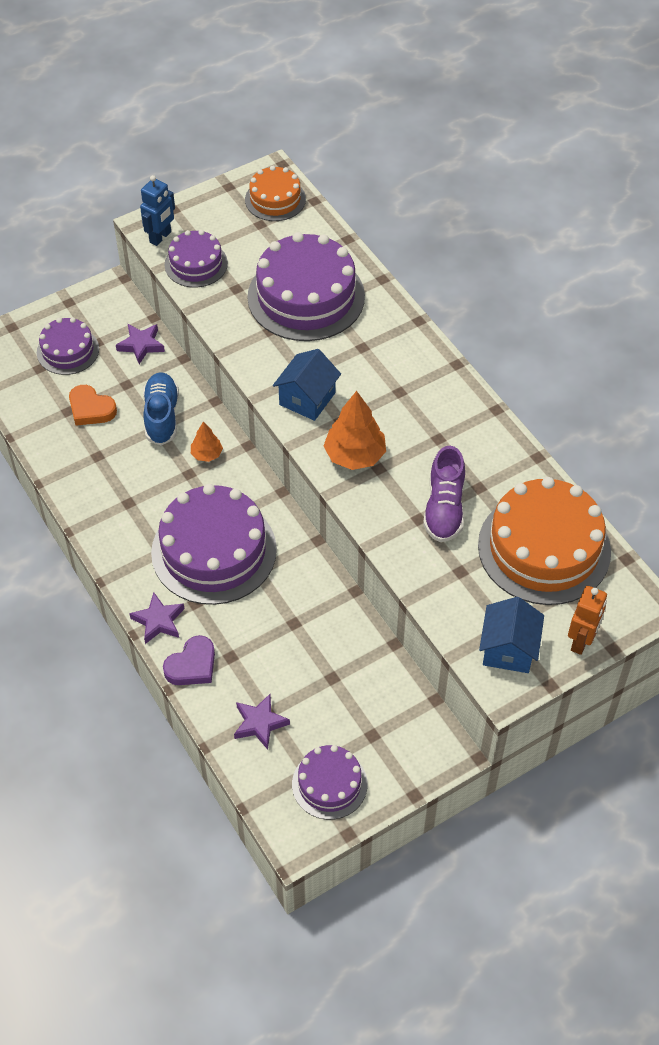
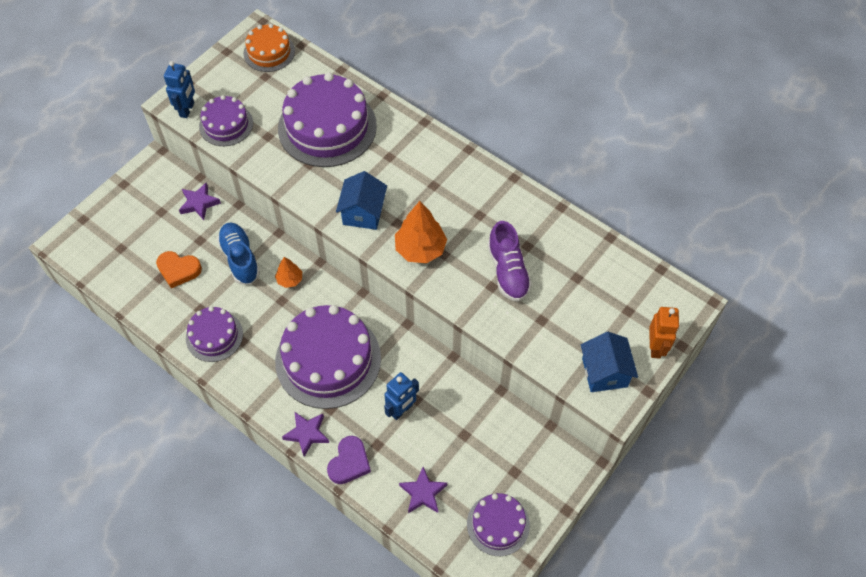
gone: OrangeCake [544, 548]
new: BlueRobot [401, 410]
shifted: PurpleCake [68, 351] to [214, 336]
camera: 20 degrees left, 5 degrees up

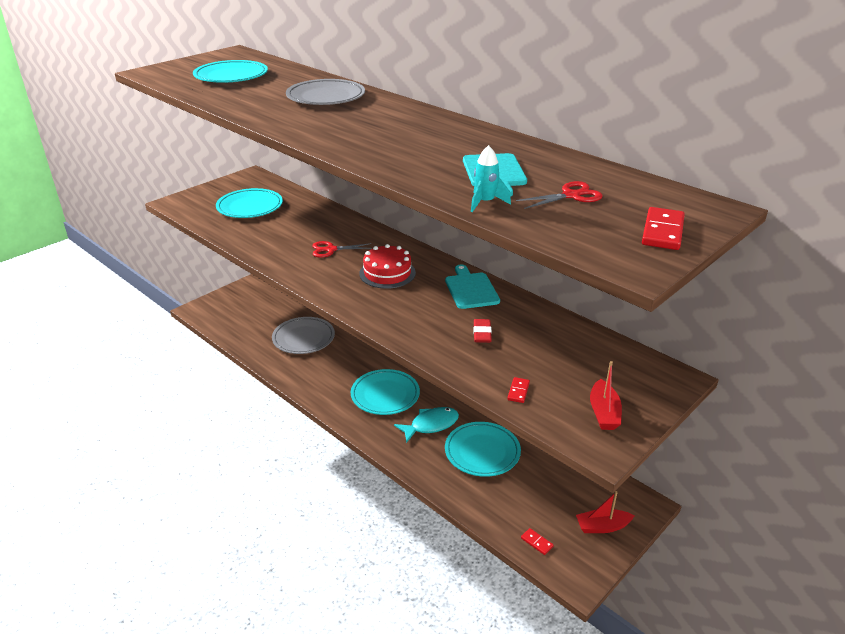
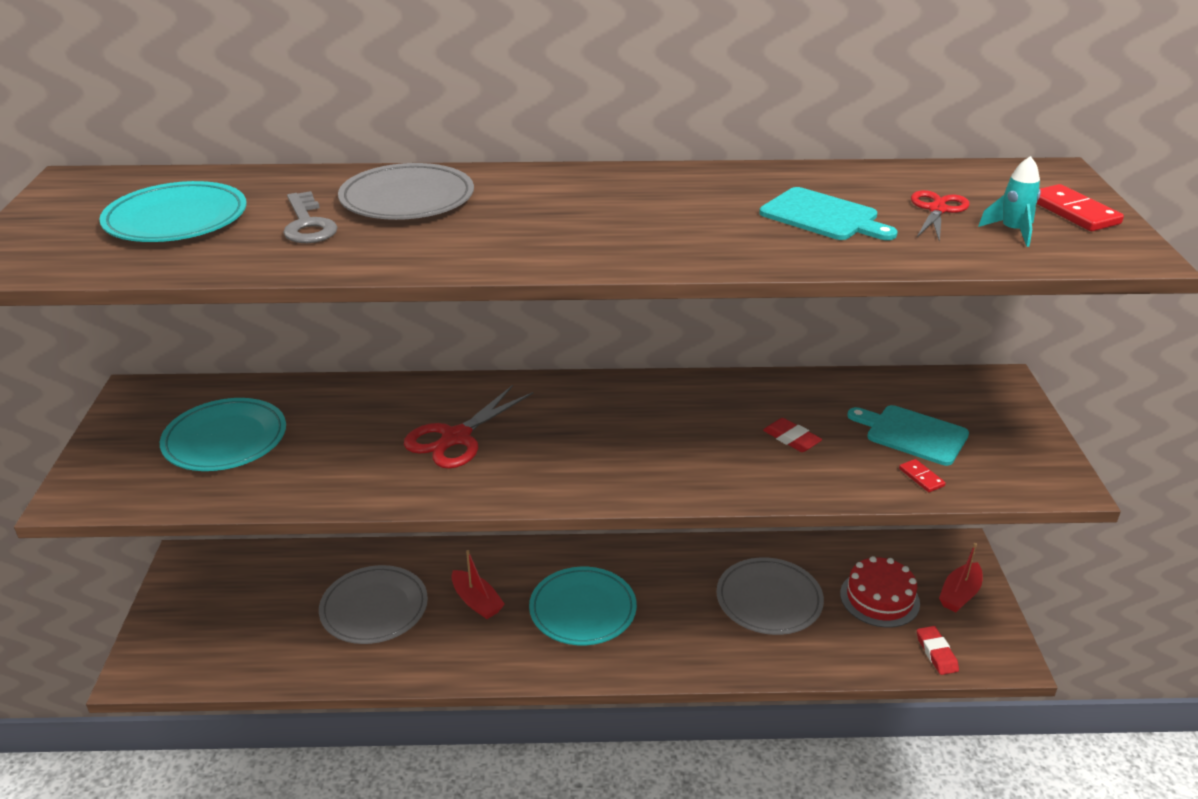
gone: TurquoiseFish [431, 425]
new: GreyKey [308, 224]
shifted: TurquoiseRocket [485, 202] to [1012, 231]; RedCake [387, 273] to [879, 598]; TurquoiseCuttingBoard [470, 289] to [912, 434]; RedBoat [603, 413] to [476, 601]
swapped: RedDomino [537, 542] to RedEraser [936, 653]
repainted: TurquoisePlate [482, 452] to GreyPlate [769, 600]
scaled: RedScissors [331, 250] = [456, 438] x1.52
camera: 45 degrees left, 0 degrees up

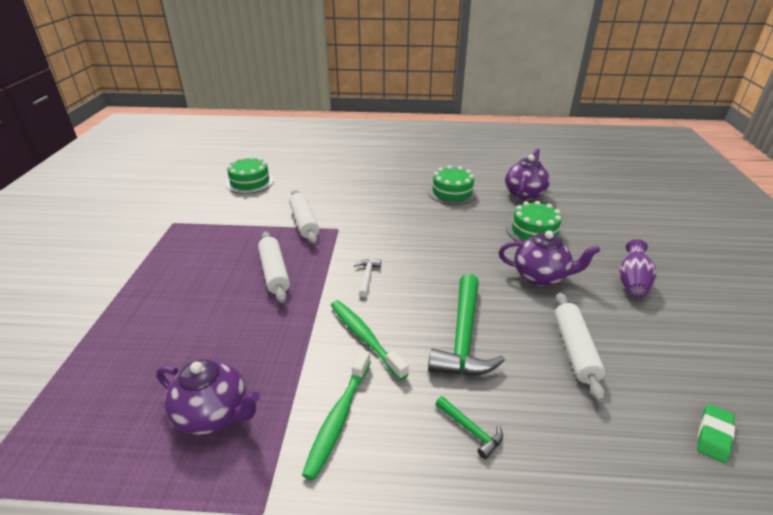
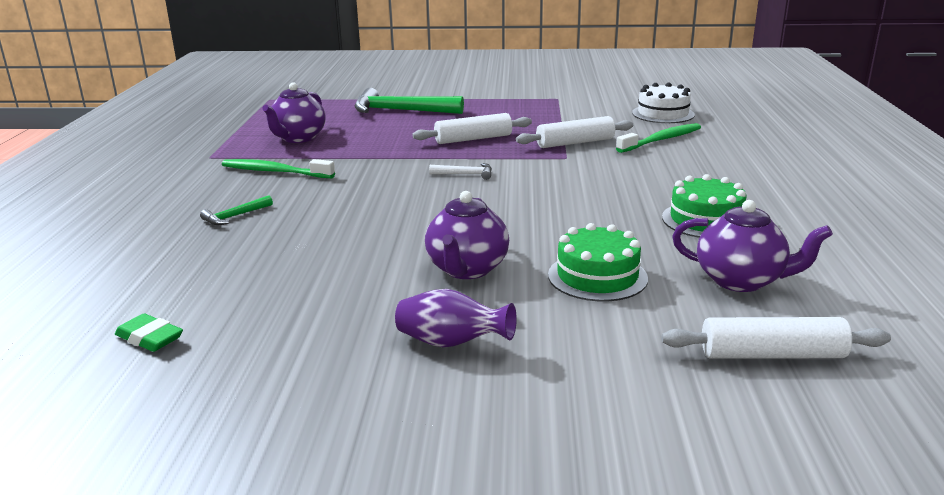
shifted: GreenHammer [463, 337] to [401, 111]; WhiteRollingPin [574, 350] to [772, 354]; GreenToothbrush [365, 338] to [661, 140]
repainted: GreenCake [250, 182] to WhiteCake [663, 114]
camera: 90 degrees right, 10 degrees down

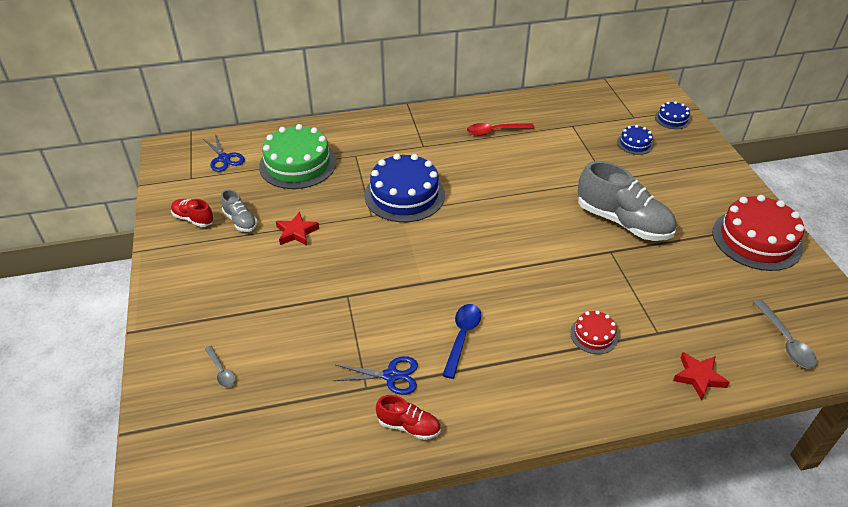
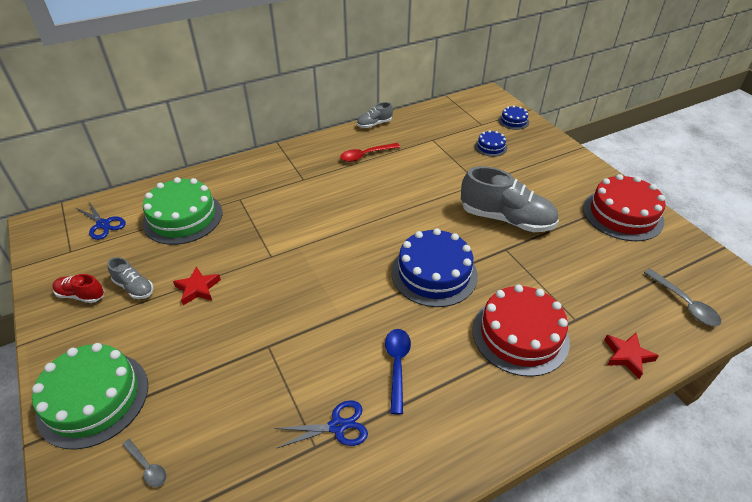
gone: RedShoe [409, 426]
new: GreyShoe [374, 124]; GreenCake [93, 398]
shifted: BlueCake [404, 195] to [434, 273]
scaled: RedCake [594, 335] = [520, 335] x2.07
camera: 15 degrees left, 0 degrees up

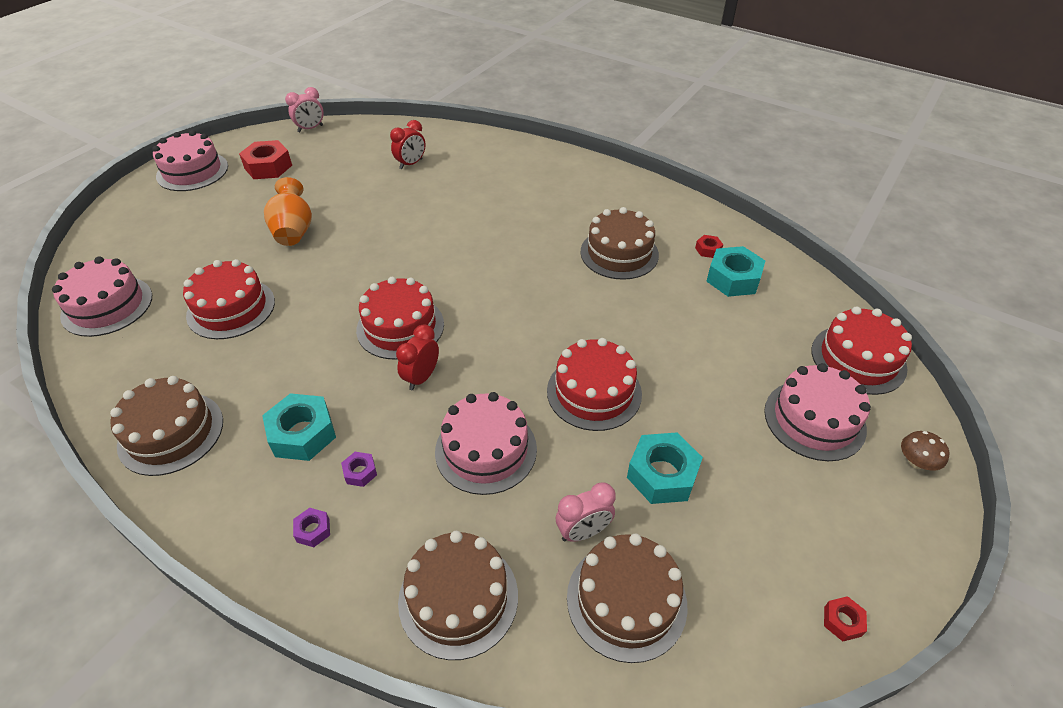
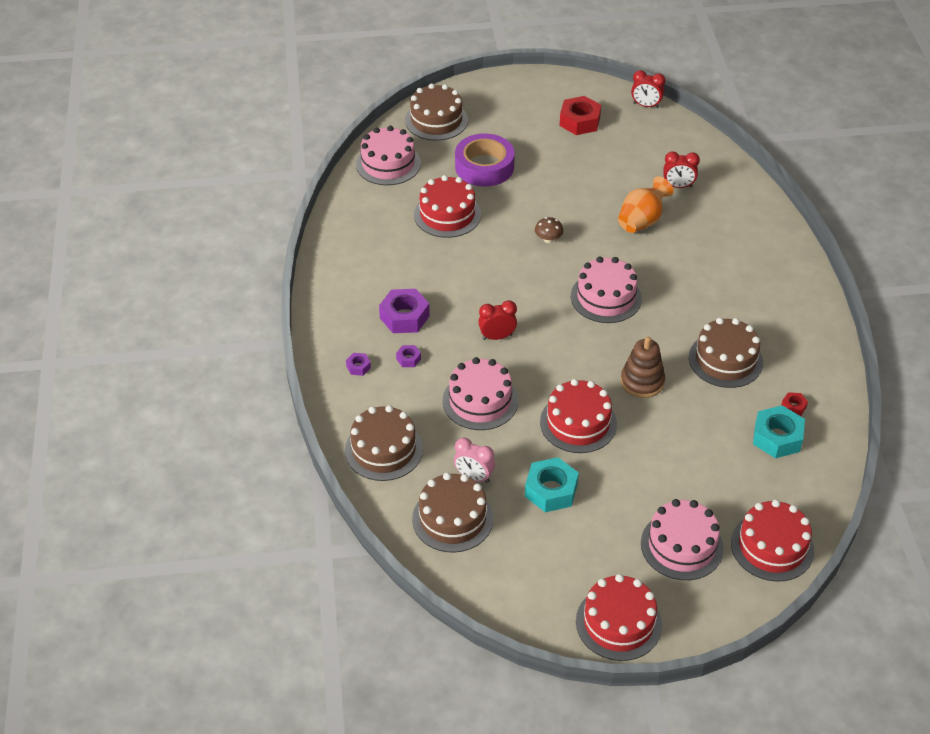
gone: RedNut [842, 621]
new: PurpleTape [484, 167]; BrownStackingToy [642, 382]
shifted: PinkCake [192, 171] to [606, 297]; OrangeVase [293, 231] to [642, 221]; RedCake [400, 327] to [618, 623]; BrownCake [171, 433] to [436, 120]; BrownMushroom [916, 462] to [548, 239]
repainted: PinkClock [310, 128] to RedClock [646, 105]; TurquoiseNut [302, 434] to PurpleNut [404, 317]
camera: 50 degrees right, 0 degrees up

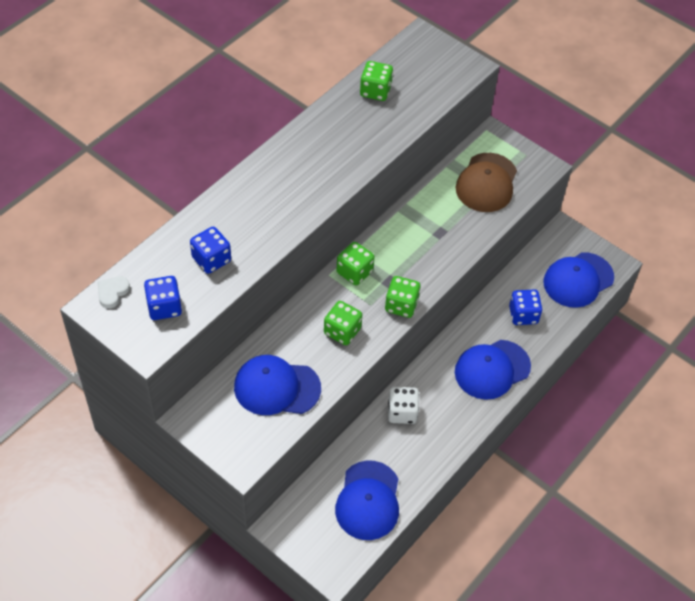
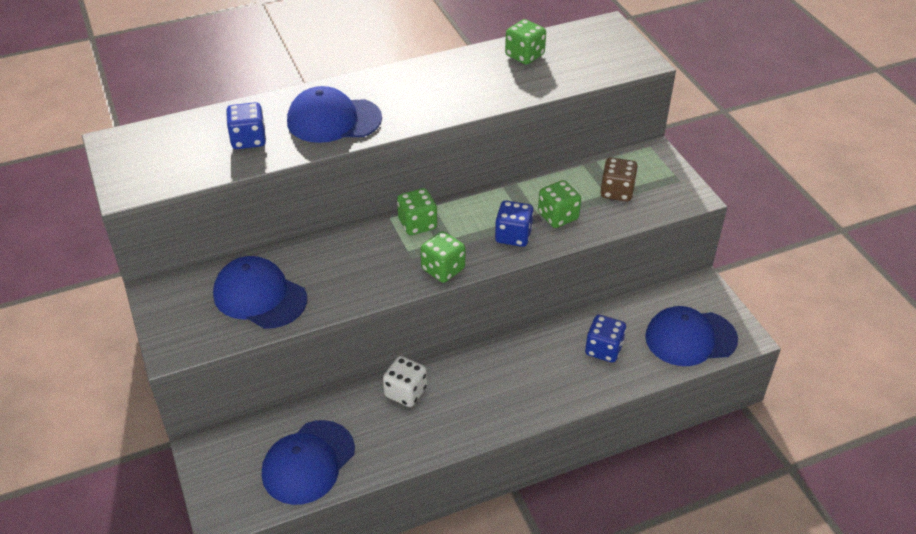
gone: WhiteHeart [112, 293]
shifted: BlueDice [164, 307] to [513, 236]; GreenDice [342, 331] to [558, 216]; BlueCap [492, 369] to [333, 120]
swapped: BrownCap [486, 183] to BrownDice [617, 191]
camera: 30 degrees right, 10 degrees down

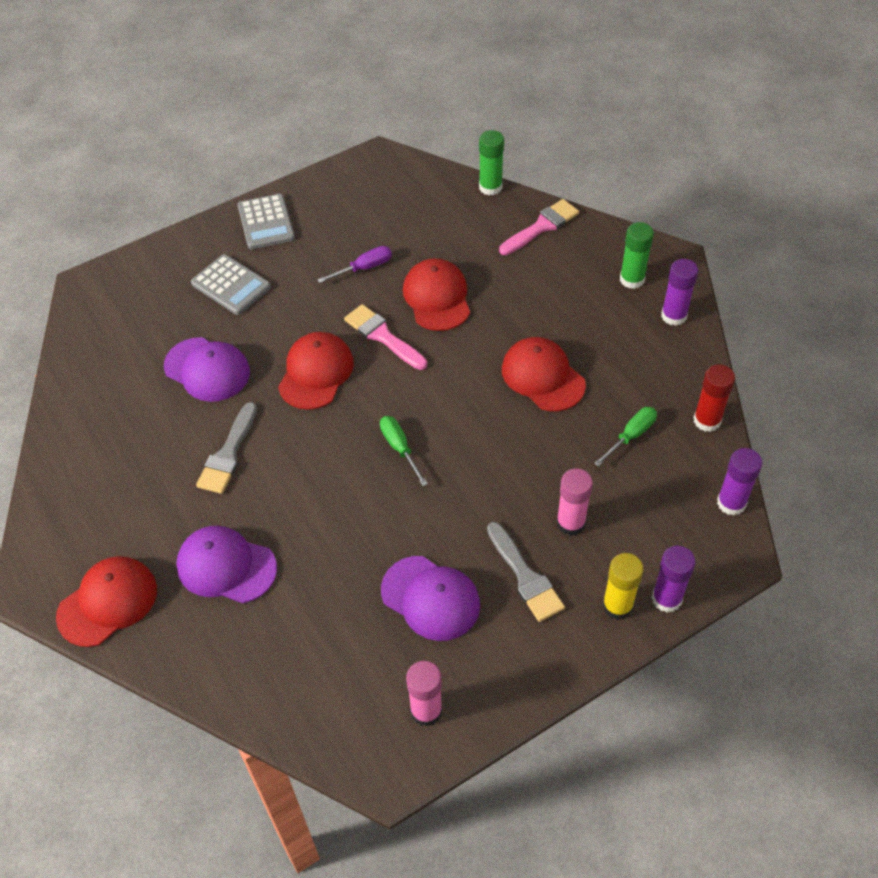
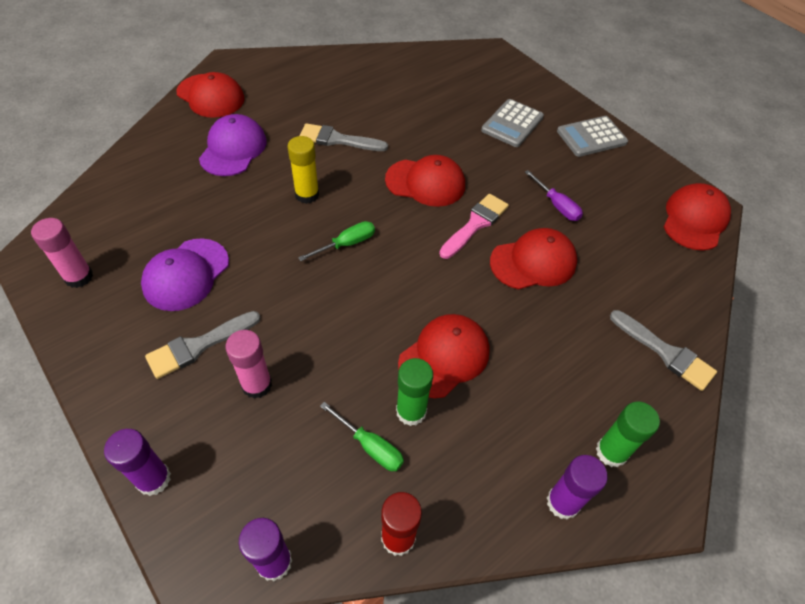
gone: PurpleCap [207, 369]
new: RedCap [694, 219]
shifted: GreenGlueStick [490, 187] to [411, 411]; YellowGlueStick [617, 606] to [307, 194]
repainted: PinkBrush [542, 226] to GreyBrush [665, 352]
camera: 80 degrees right, 0 degrees up

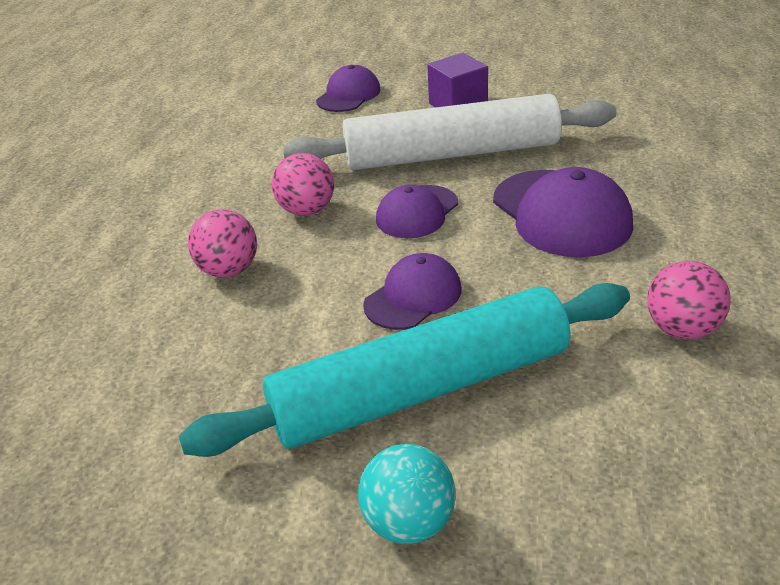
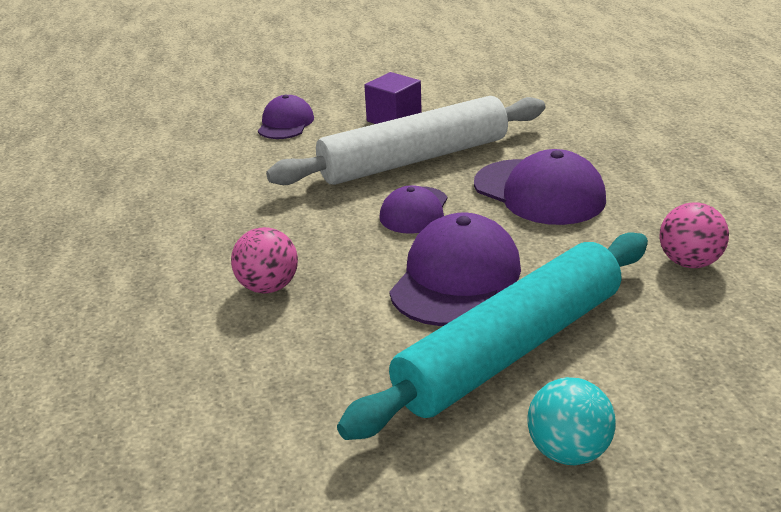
gone: PinkBall [307, 210]
scaled: PurpleCap [413, 297] = [456, 278] x1.61
camera: 20 degrees left, 5 degrees down

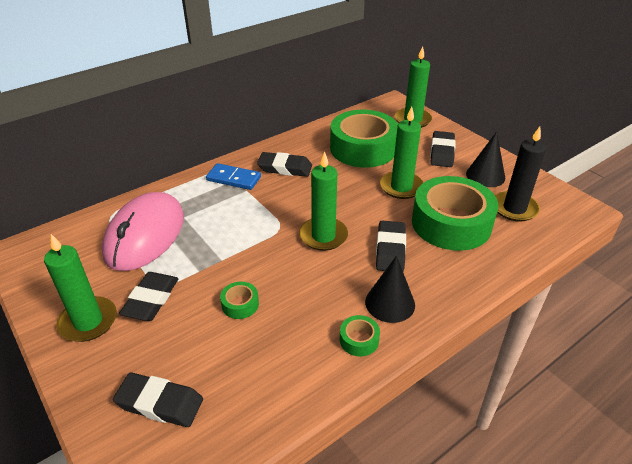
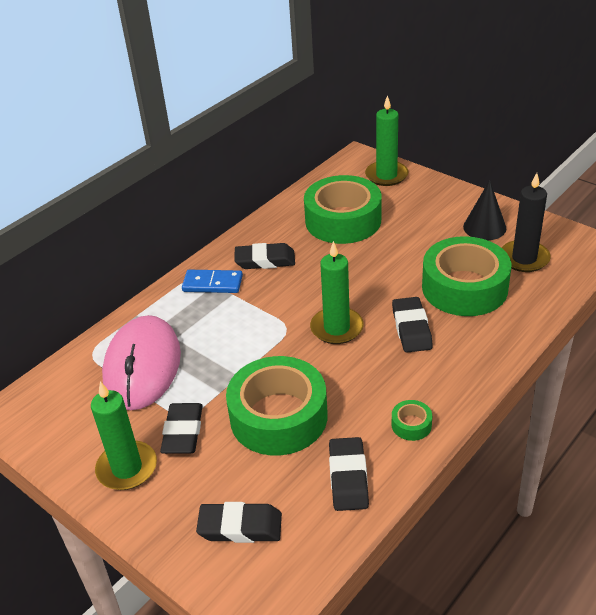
gone: GreenCandle [401, 187]; BlackCone [390, 303]
shifted: BlackEraser [442, 152] to [348, 477]
scaled: GreenTape [240, 304] = [278, 416] x2.49
camera: 10 degrees left, 0 degrees up

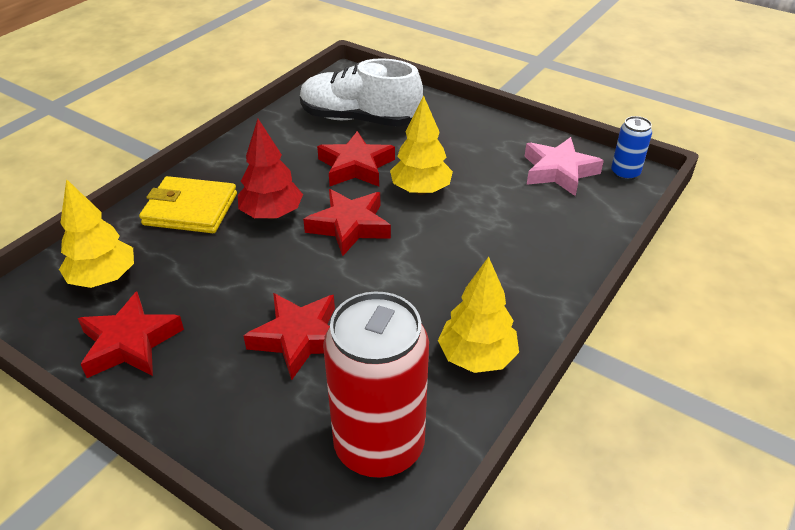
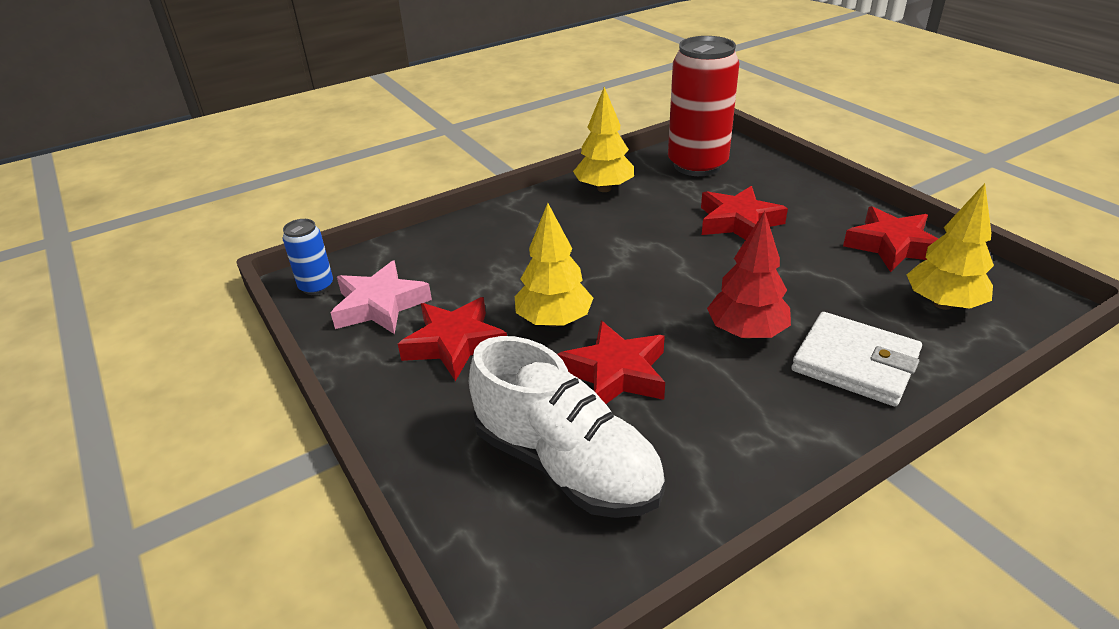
shifted: RedStar [349, 226] to [455, 343]
repainted: YellowWallet [190, 209] to WhiteWallet [855, 363]
camera: 155 degrees left, 5 degrees down

